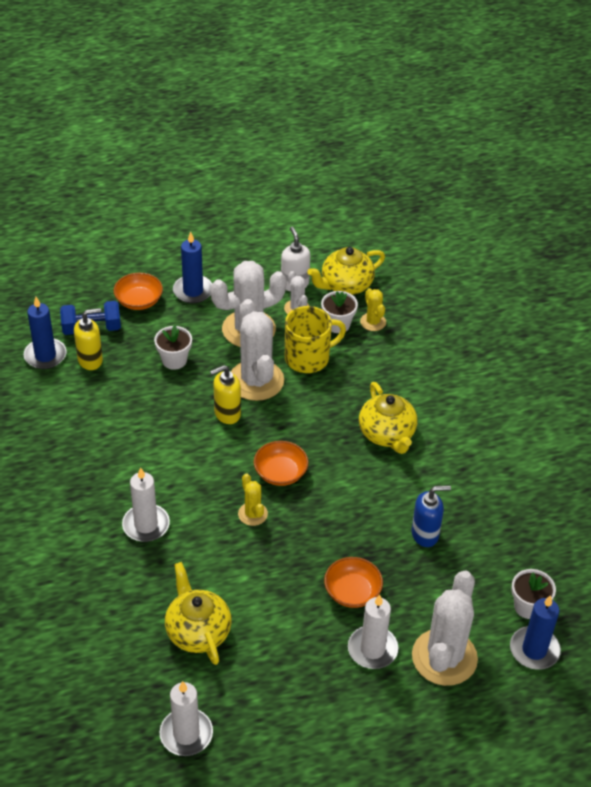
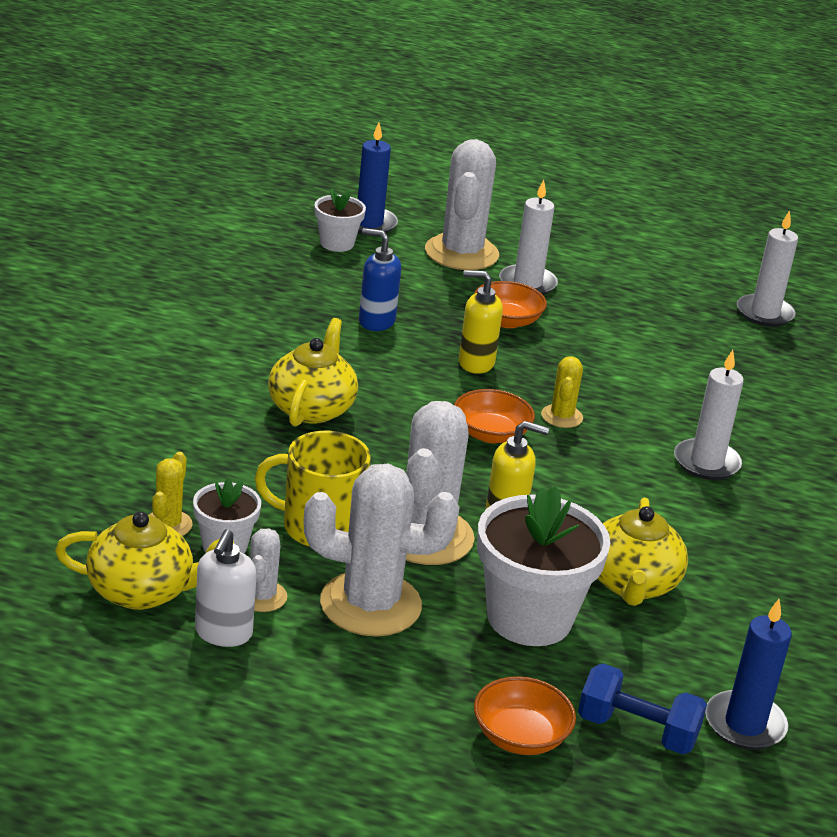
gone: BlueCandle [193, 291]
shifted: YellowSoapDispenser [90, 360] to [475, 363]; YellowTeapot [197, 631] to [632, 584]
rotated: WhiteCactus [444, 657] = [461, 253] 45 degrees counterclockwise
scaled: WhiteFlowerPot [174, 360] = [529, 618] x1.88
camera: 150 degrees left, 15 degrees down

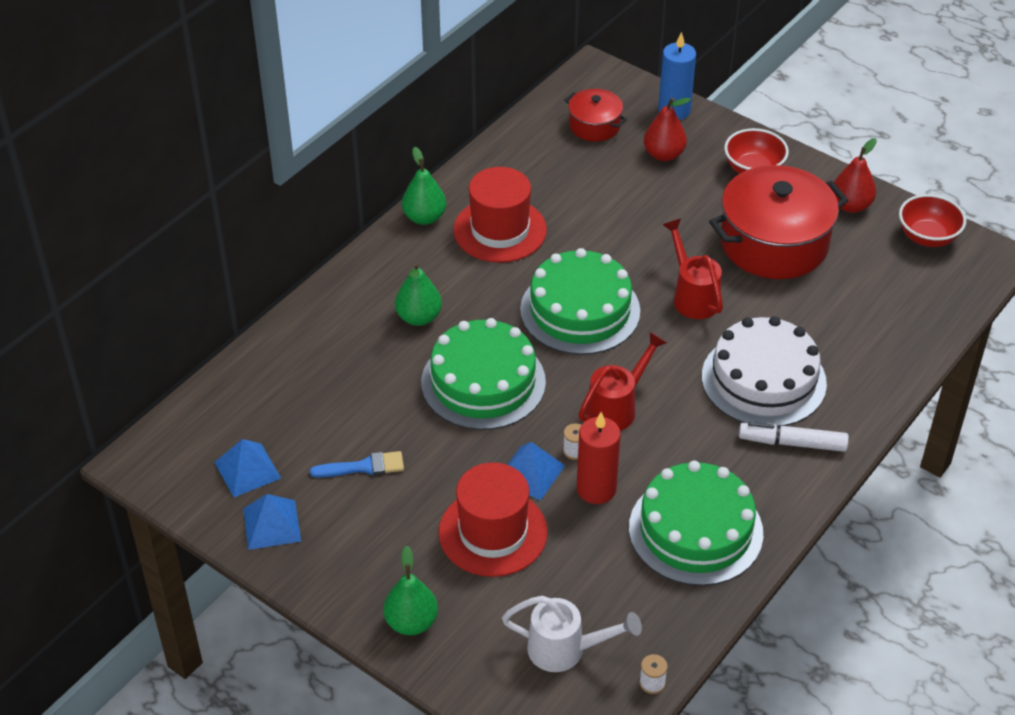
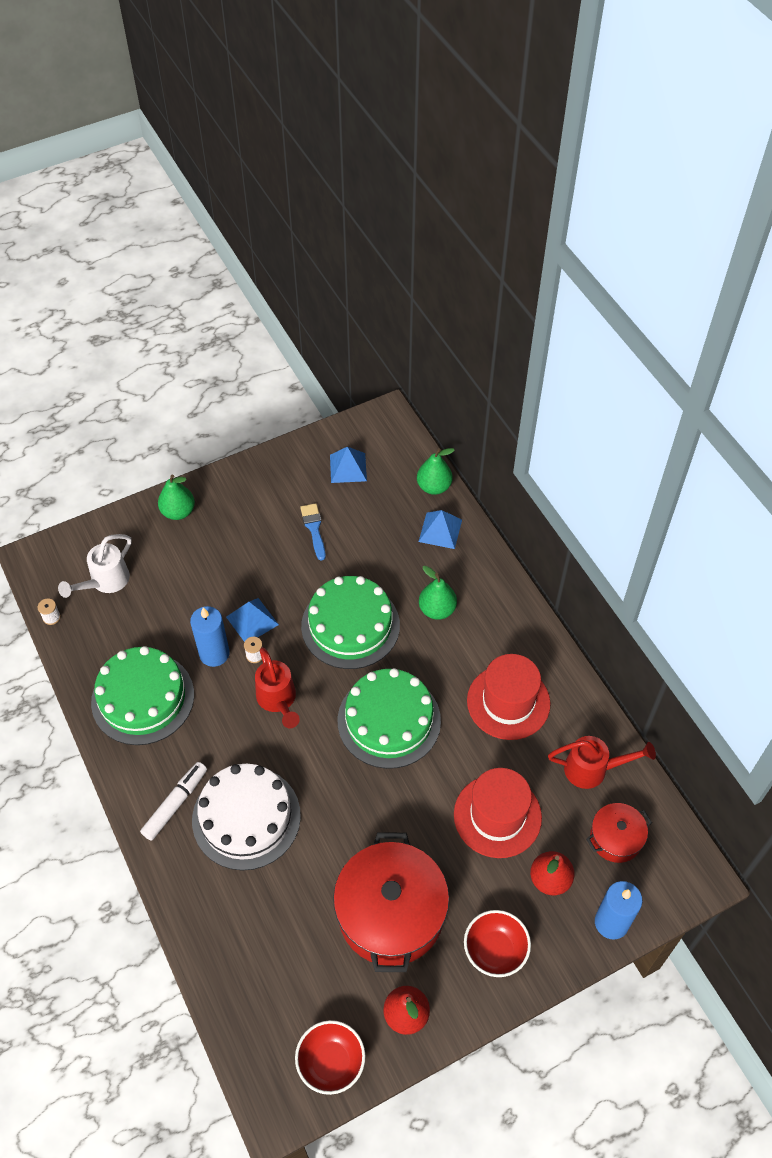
shifted: GreenPear [424, 217] to [434, 487]; RedWateringCan [692, 295] to [593, 769]; RedHat [493, 532] to [497, 816]; BluePyramid [271, 524] to [440, 530]
repainted: RedCandle [596, 489] to BlueCandle [214, 654]
rotated: BlueBrush [363, 467] = [314, 528] 150 degrees clockwise
camera: 115 degrees right, 10 degrees up

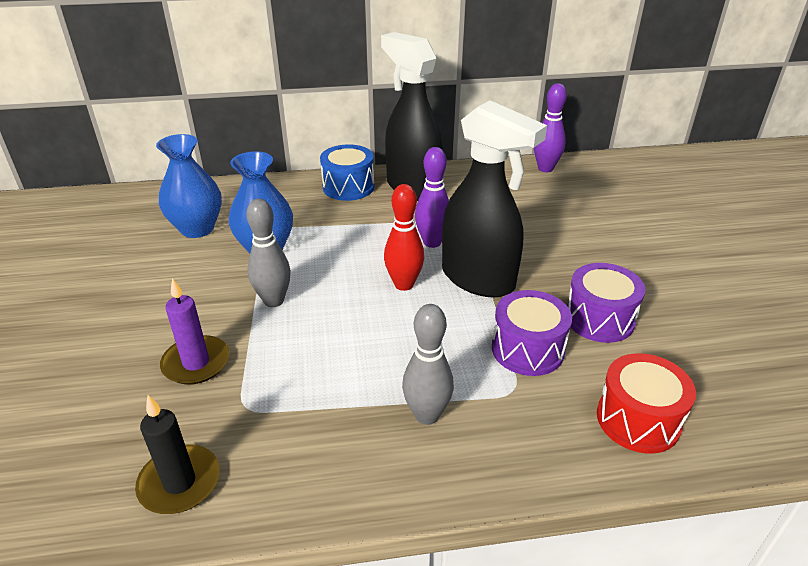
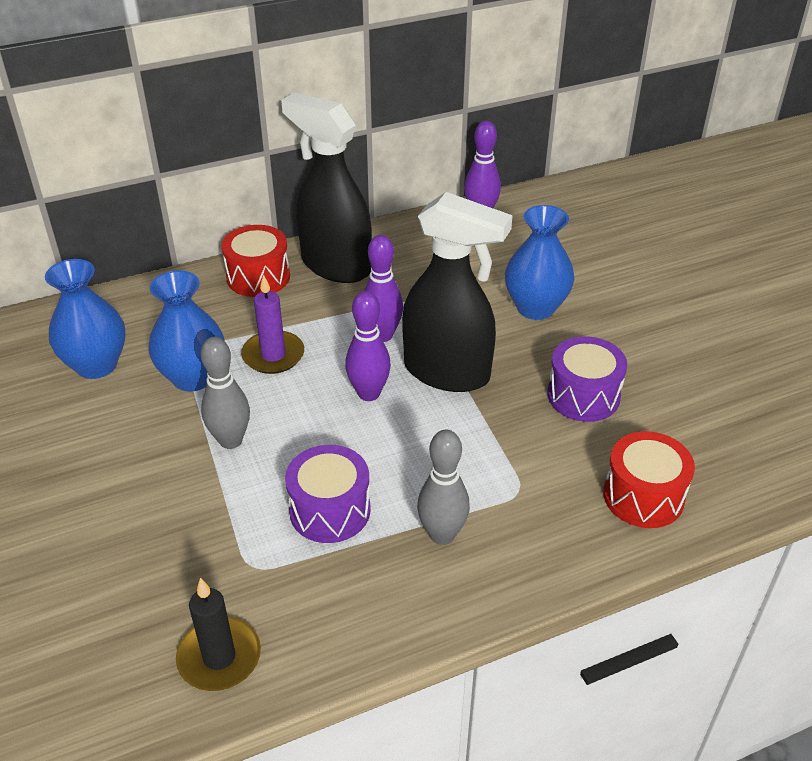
new: BlueVase [535, 307]
shifted: PurpleCandle [196, 363] to [273, 355]; PurpleDrum [527, 349] to [330, 510]
repainted: BlueDrum [348, 187] to RedDrum [258, 277]; RedBowlingPin [404, 284] to PurpleBowlingPin [369, 393]
camera: 15 degrees left, 5 degrees up

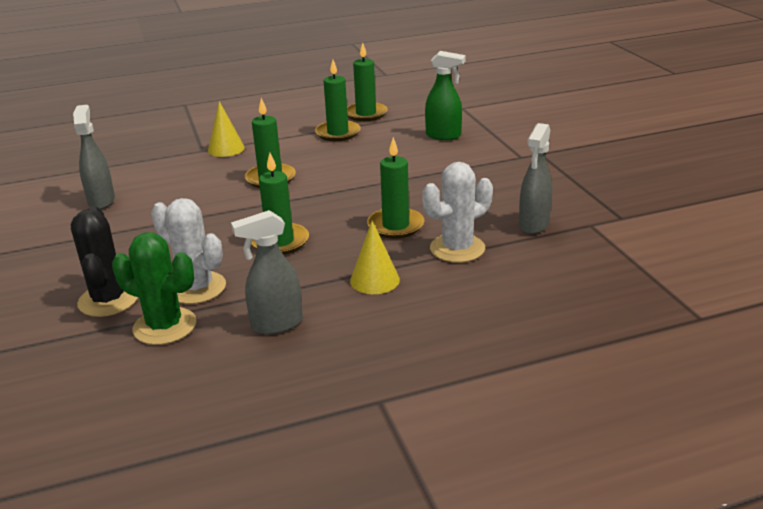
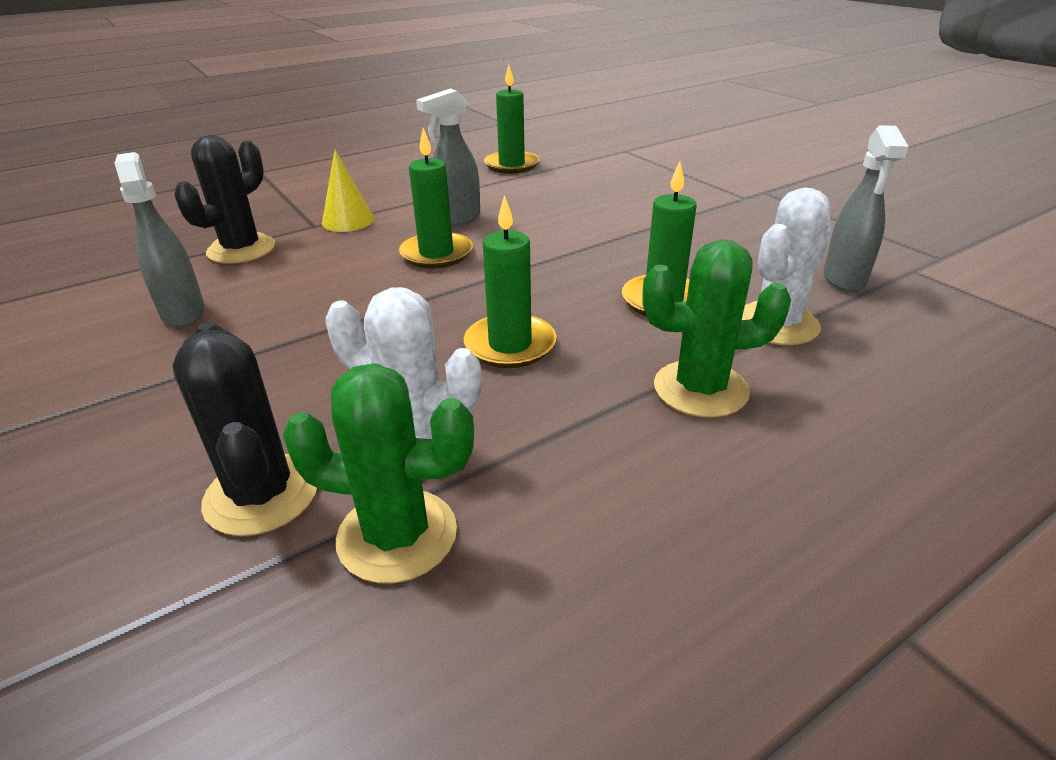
gone: GreenSprayBottle [443, 136]; GreenCandle [338, 133]
new: BlackCactus [241, 249]
shifted: GreySprayBottle [276, 324] to [456, 220]
swapped: YellowCone [374, 280] to GreenCactus [700, 389]
camera: 15 degrees left, 5 degrees up

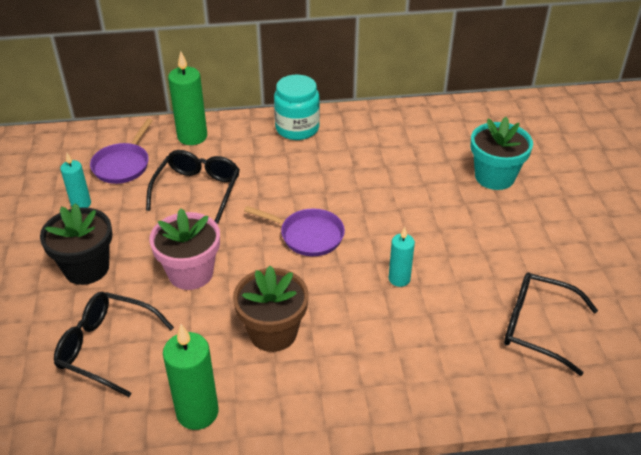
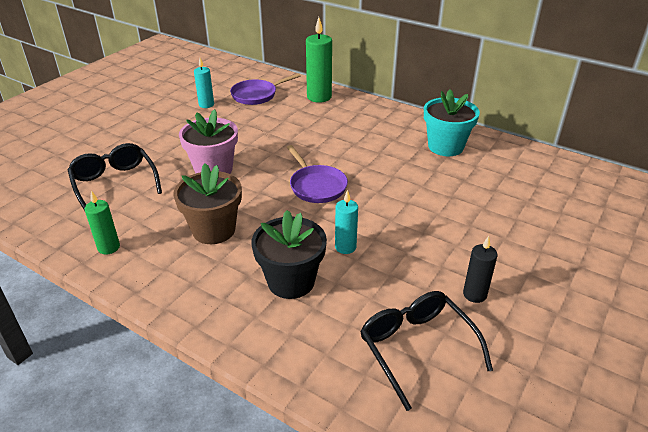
gone: TurquoiseJar [297, 128]; BlackGlasses [198, 190]
new: BlackCandle [474, 294]
shifted: TurquoiseFlowerPot [494, 177] to [445, 147]; BlackFlowerPot [86, 268] to [291, 281]
scaled: GreenCandle [197, 412] = [109, 247] x0.61
camera: 40 degrees right, 5 degrees down

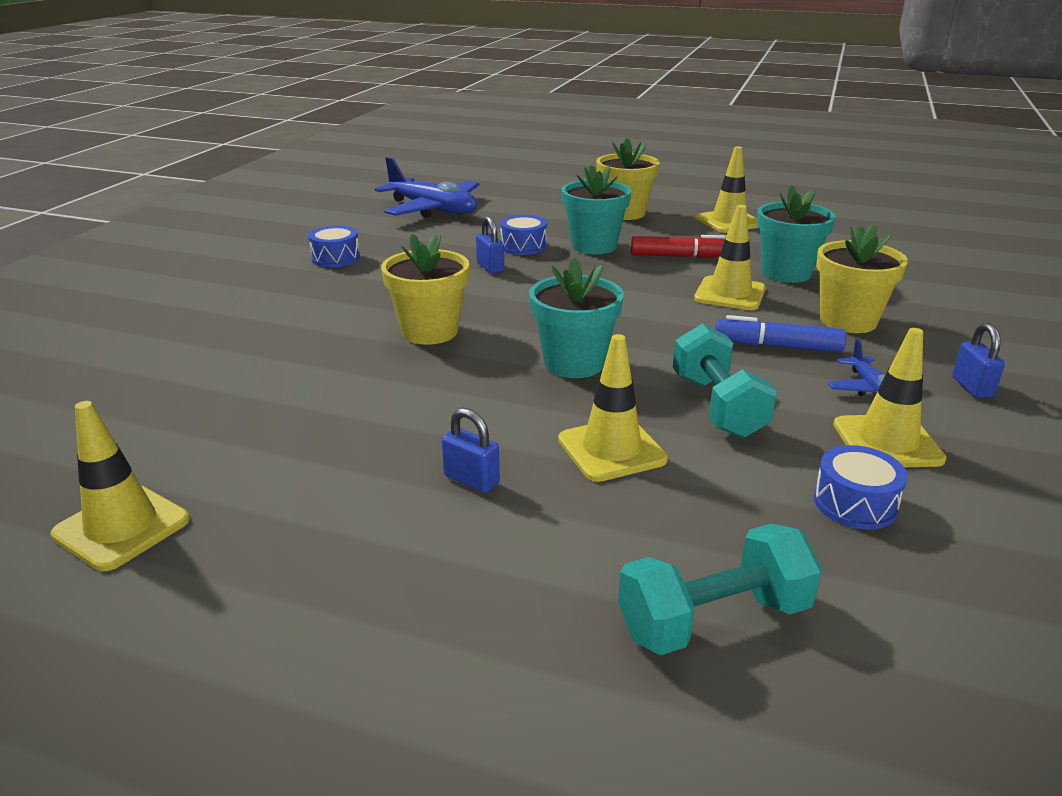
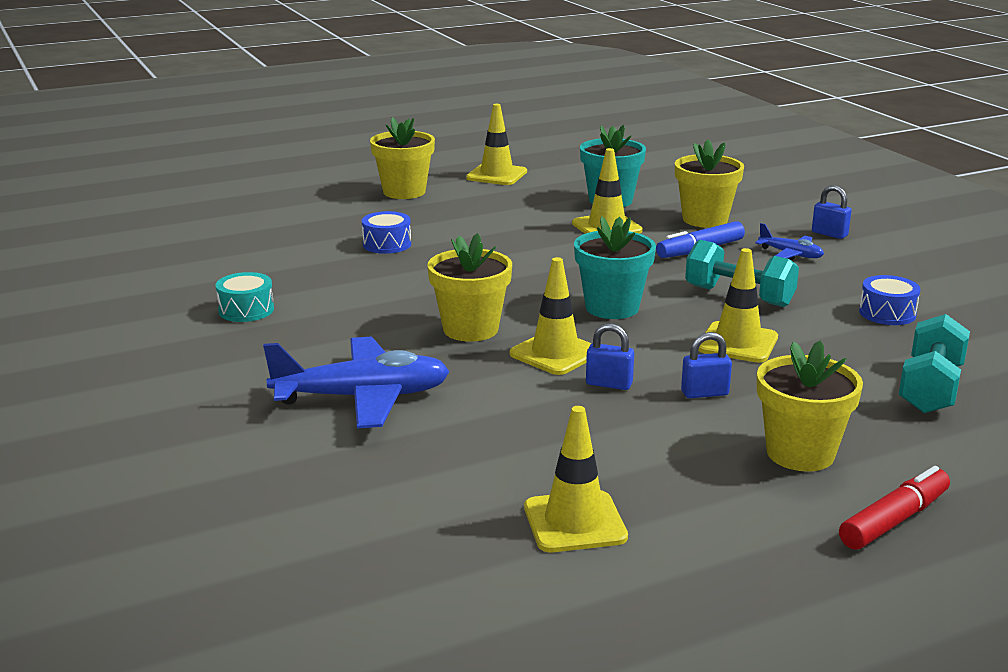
gone: TurquoiseFlowerPot [594, 246]
new: YellowFlowerPot [800, 453]
shifted: BluePlane [433, 209] to [362, 397]; BluePadlock [490, 267] to [609, 384]; RedMarker [680, 256] to [894, 520]; YellowTrafficCone [887, 442] to [555, 353]
repainted: BlueDrum [336, 258] to TurquoiseDrum [246, 310]
camera: 45 degrees left, 5 degrees down

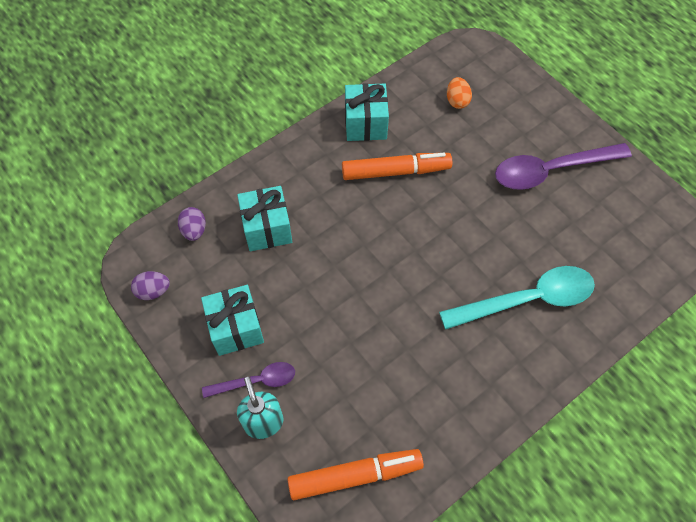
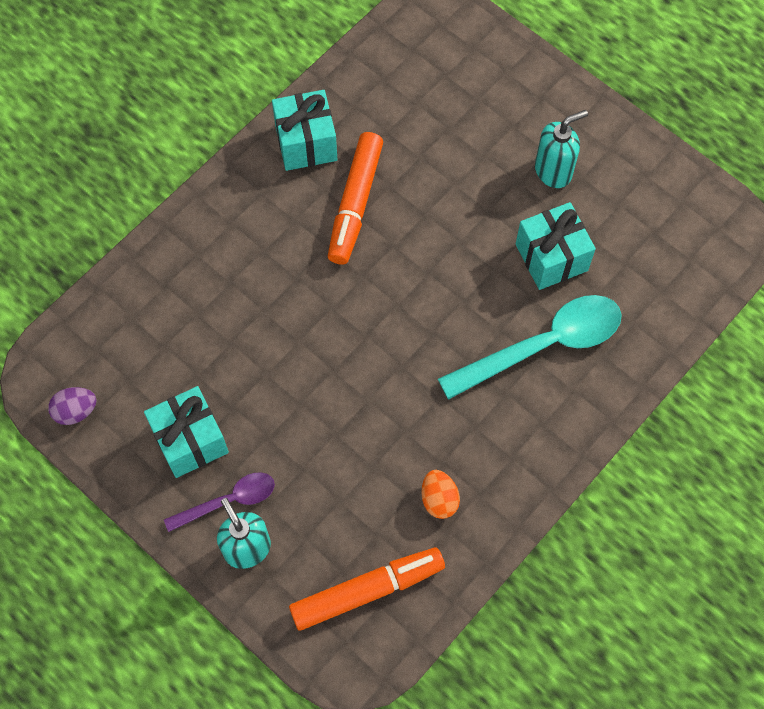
gone: PurpleEgg [194, 230]
shifted: OrangeEgg [457, 101] to [439, 499]; TurquoiseGift [267, 228] to [551, 257]
swapped: PurpleSpoon [550, 170] to TurquoiseSoapDispenser [553, 171]
rotated: OrangeMarker [395, 171] = [355, 203] 120 degrees clockwise
camera: 10 degrees left, 5 degrees up

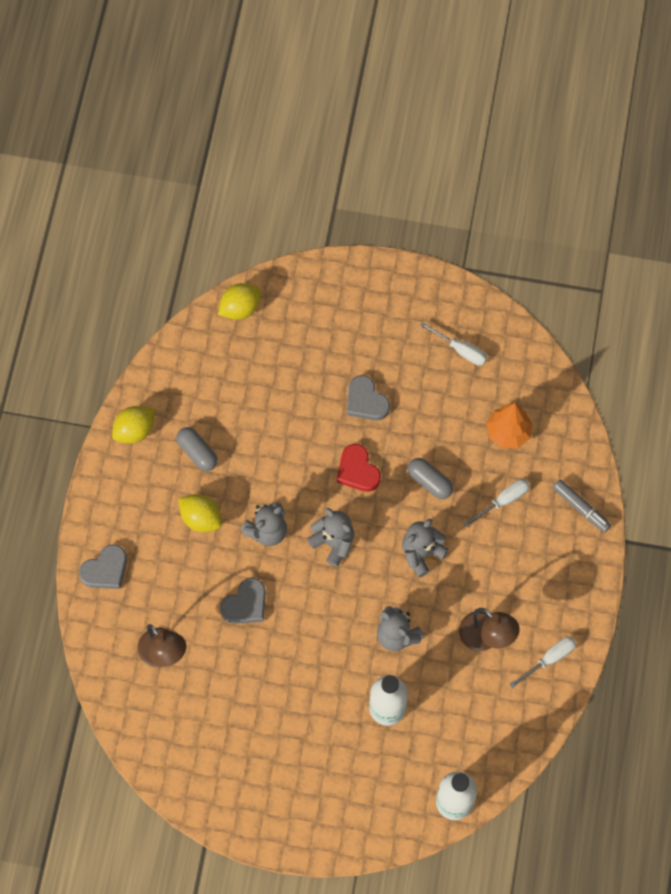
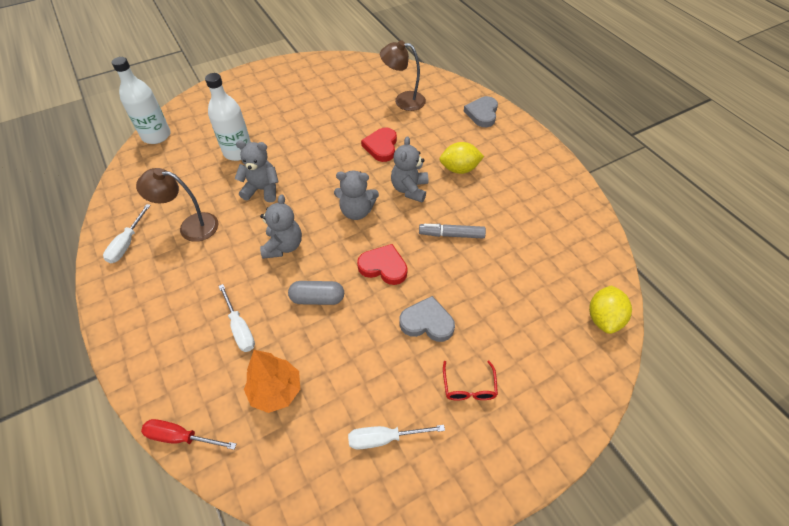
gone: YellowLemon [135, 430]; GreyCapsule [197, 452]
new: RedGlasses [469, 387]; RedScrewdriver [181, 437]
shifted: GreyMarker [581, 508] to [451, 235]
repainted: GreyHeart [245, 604] to RedHeart [381, 146]
rotated: WhiteScrewdriver [503, 501] = [240, 328] 45 degrees counterclockwise
camera: 140 degrees right, 15 degrees down

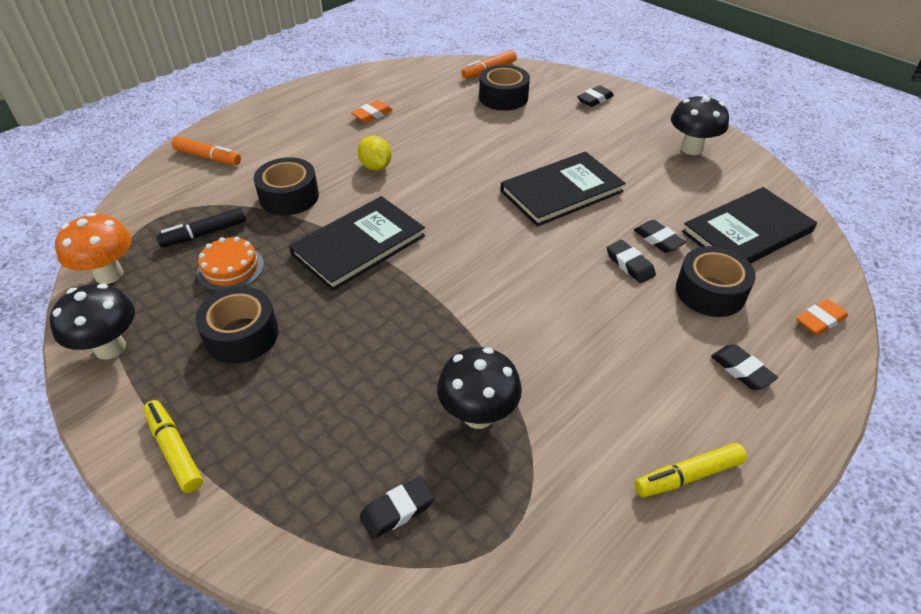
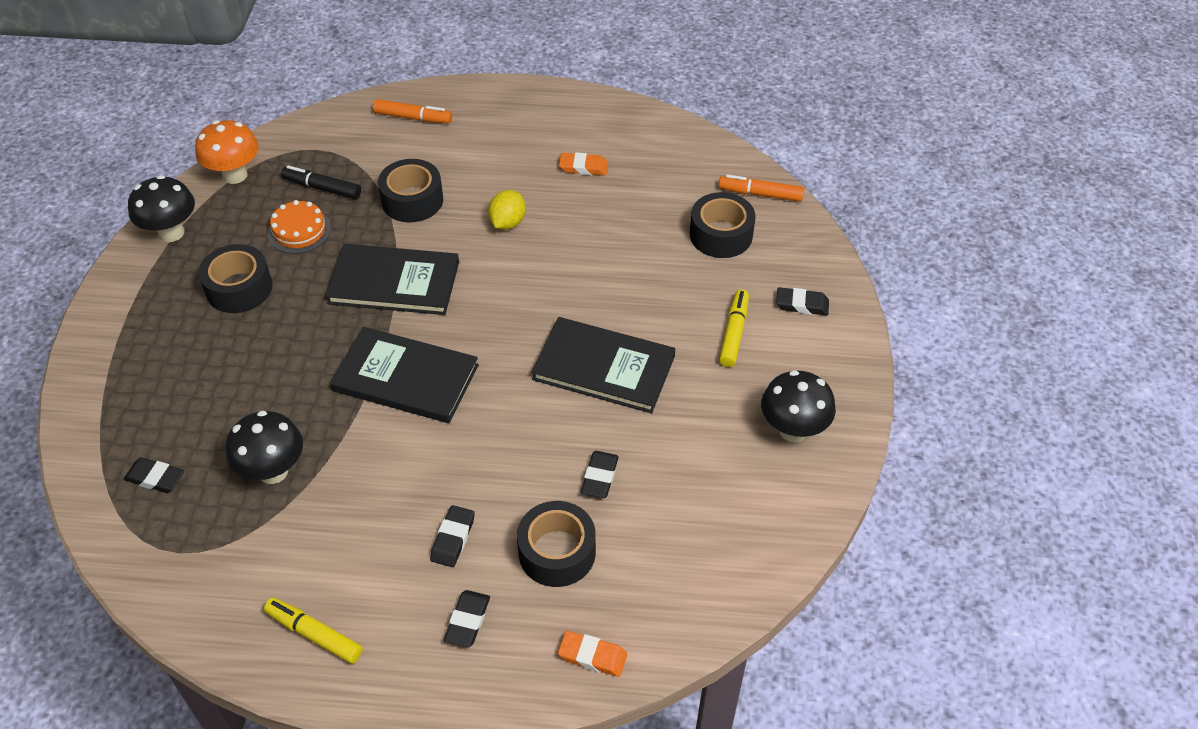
shifted: BlackBook [747, 232] to [405, 378]; BlackEraser [629, 264] to [453, 539]; YellowMarker [174, 450] to [734, 333]
rotated: OrangeMarker [208, 157] = [413, 117] 60 degrees counterclockwise
camera: 50 degrees right, 5 degrees up

